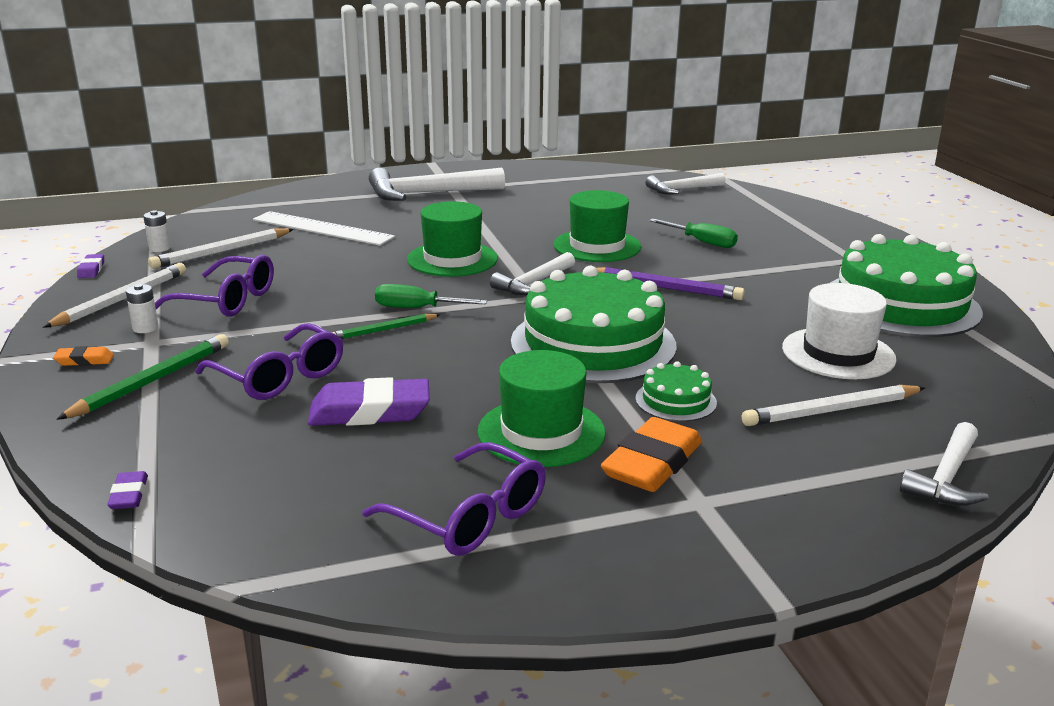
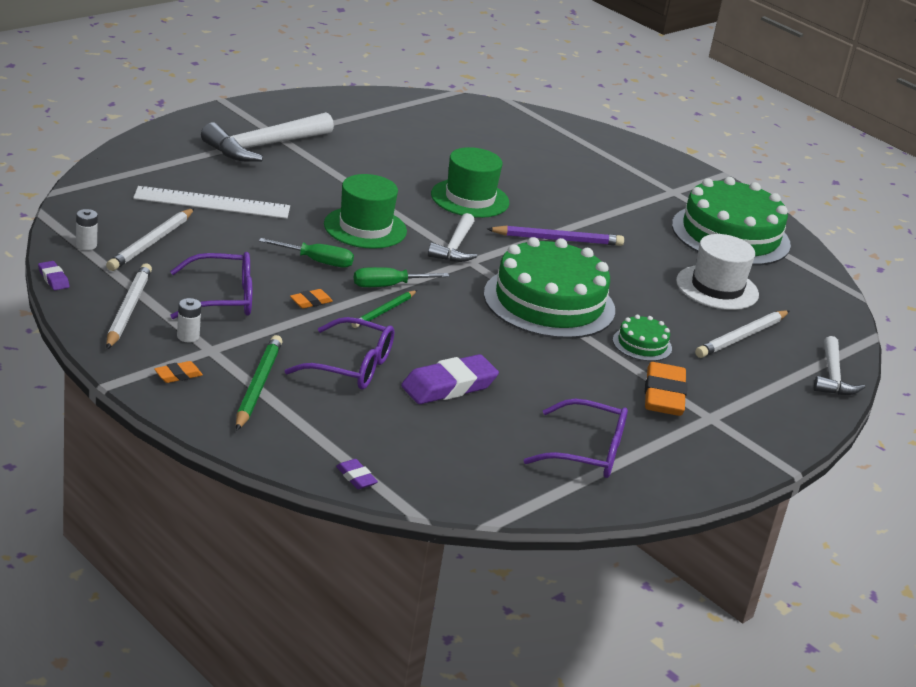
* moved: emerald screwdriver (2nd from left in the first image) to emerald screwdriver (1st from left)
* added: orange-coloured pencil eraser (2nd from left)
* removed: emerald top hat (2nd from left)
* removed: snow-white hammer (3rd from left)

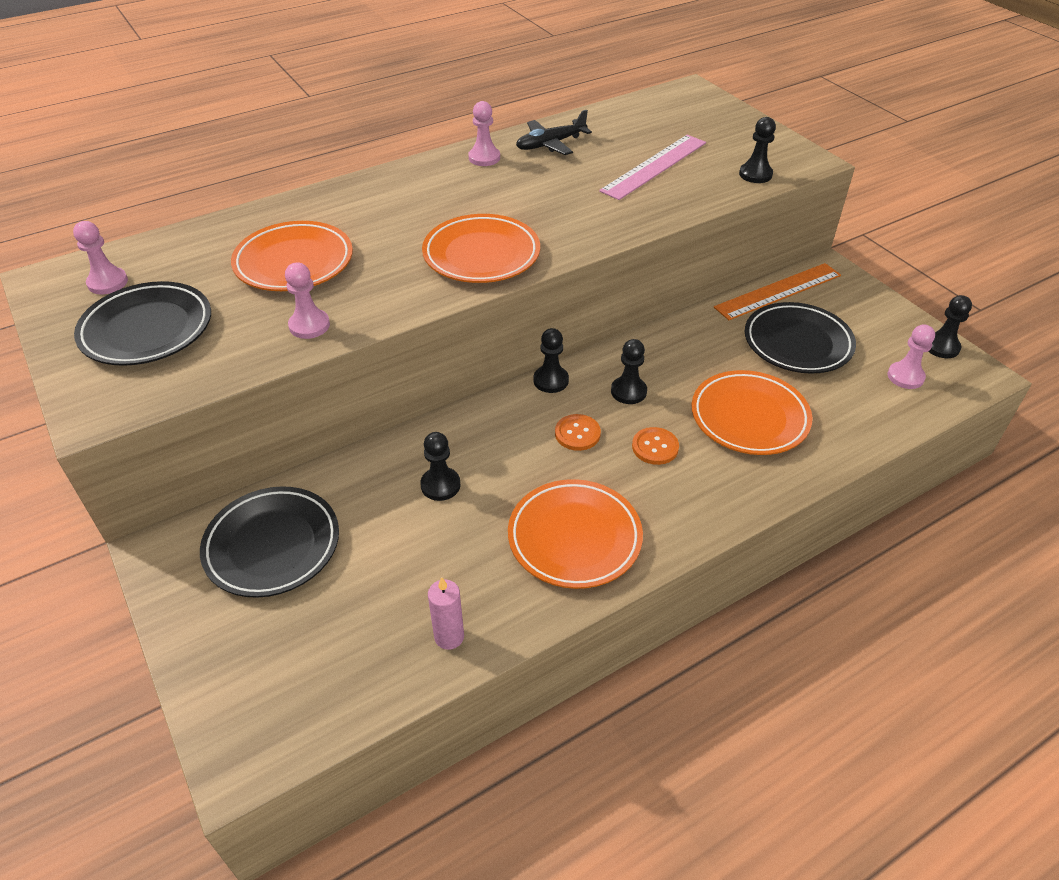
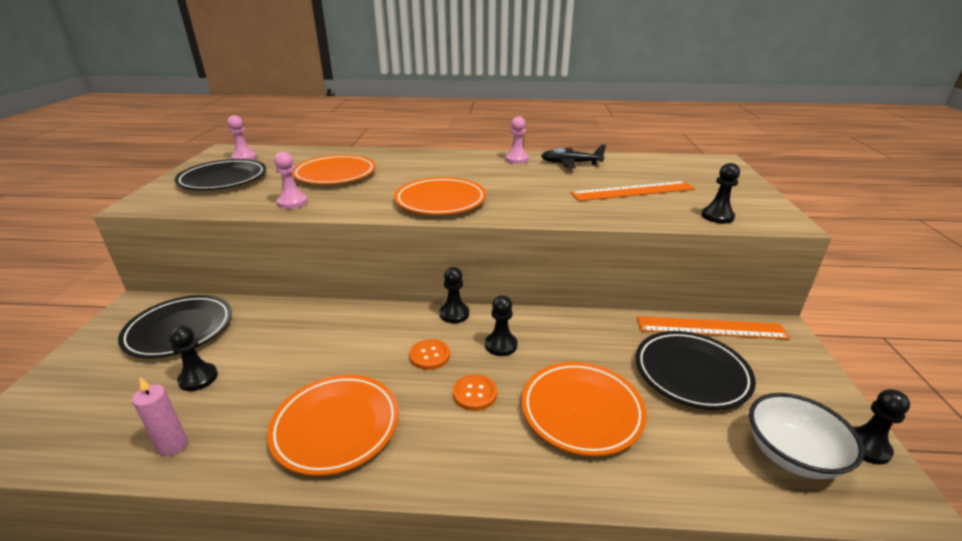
* moved: jet-black game pawn (1st from left)
* recoloured: pink measuring stick to orange-coloured measuring stick (1st from left)
* replaced: pink game pawn (4th from left) to snow-white serving bowl

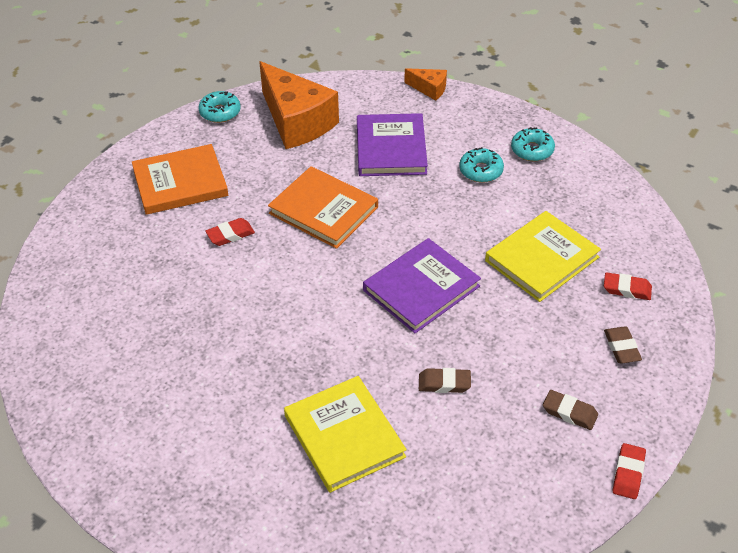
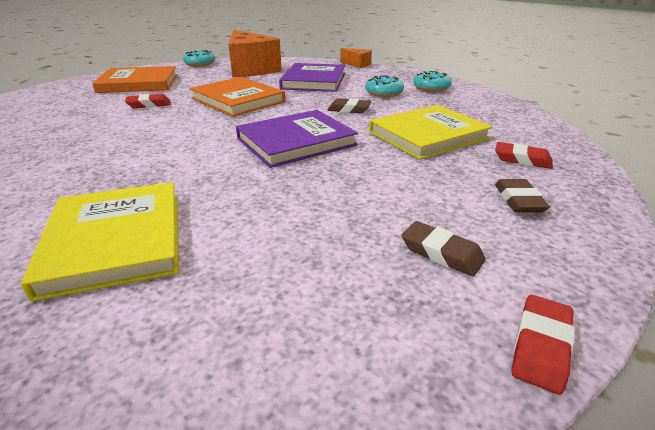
* moved: russet pencil eraser (1st from left)

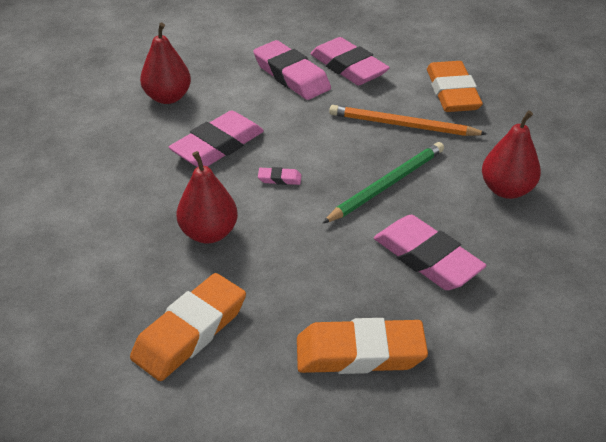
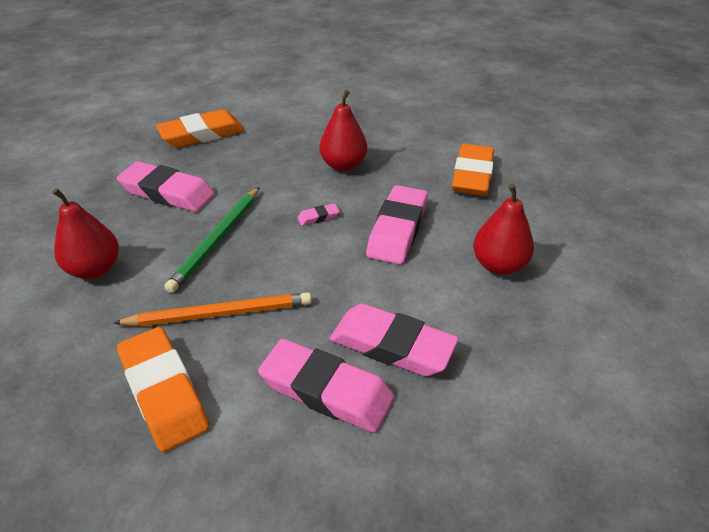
* moved: orange-coloured pencil eraser (1st from left in the first image) to orange-coloured pencil eraser (3rd from left)

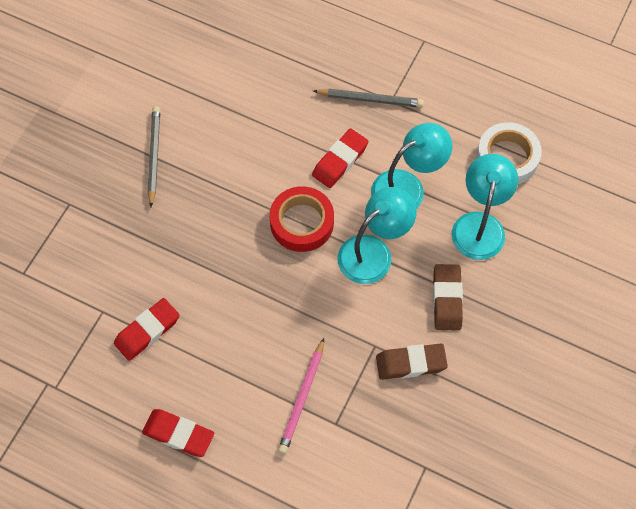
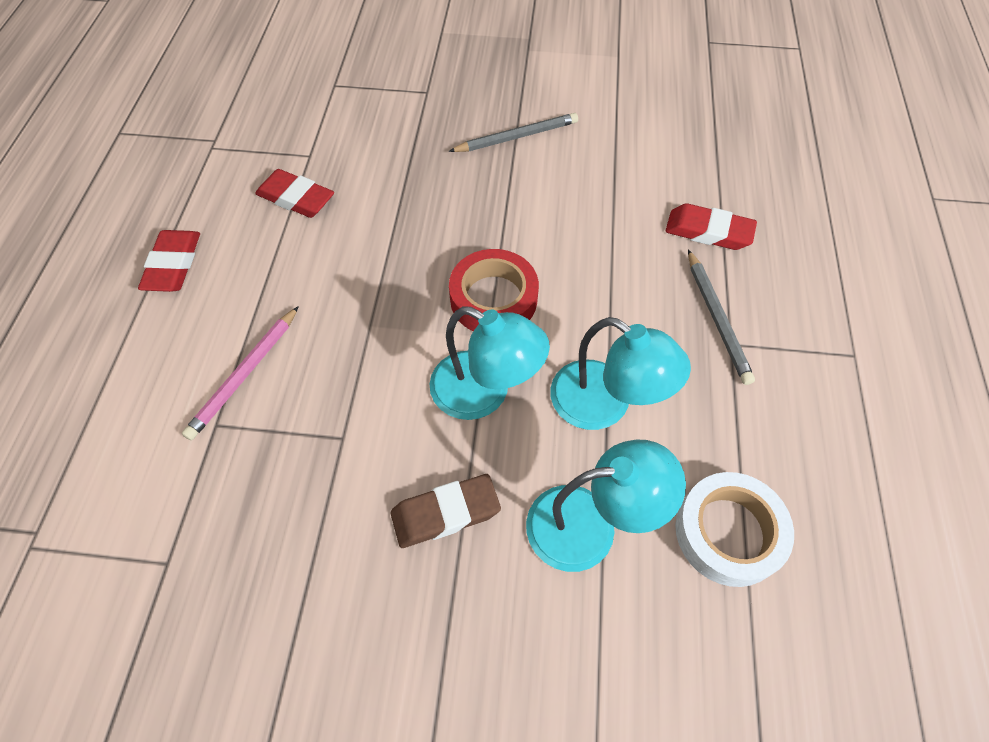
* turned: pink wooden pencil 60 degrees counterclockwise
* moved: red pencil eraser (3rd from left)
* removed: russet pencil eraser (1st from left)

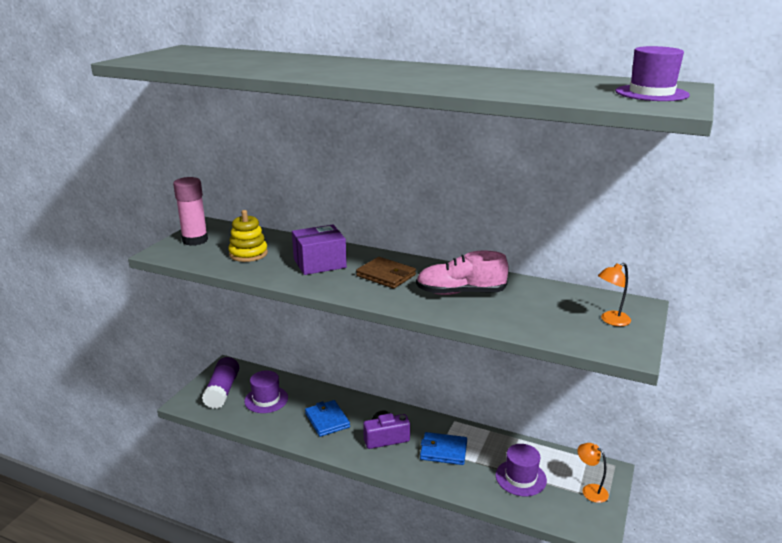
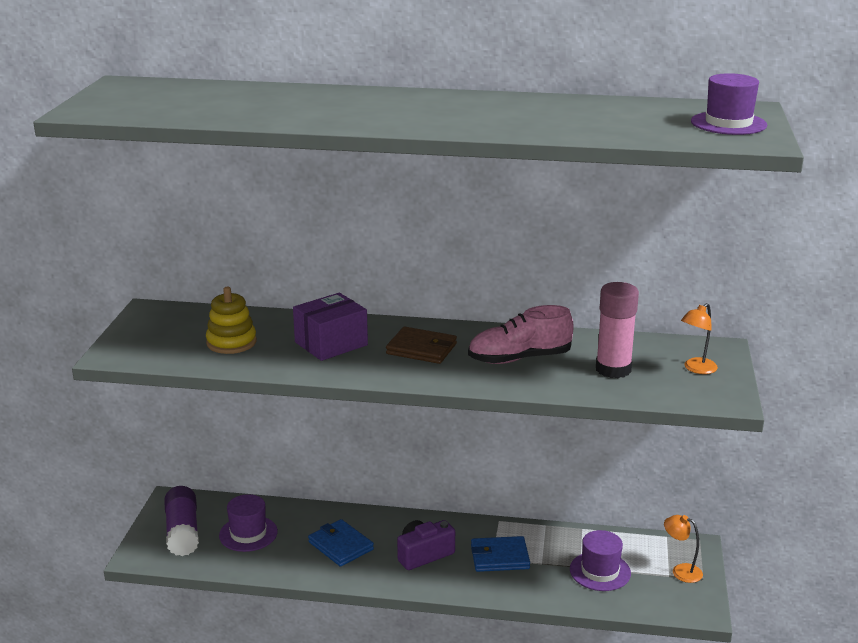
* moved: pink stick of glue

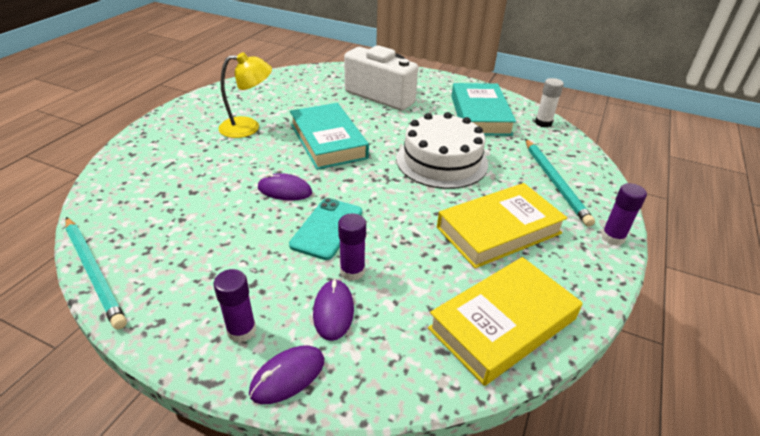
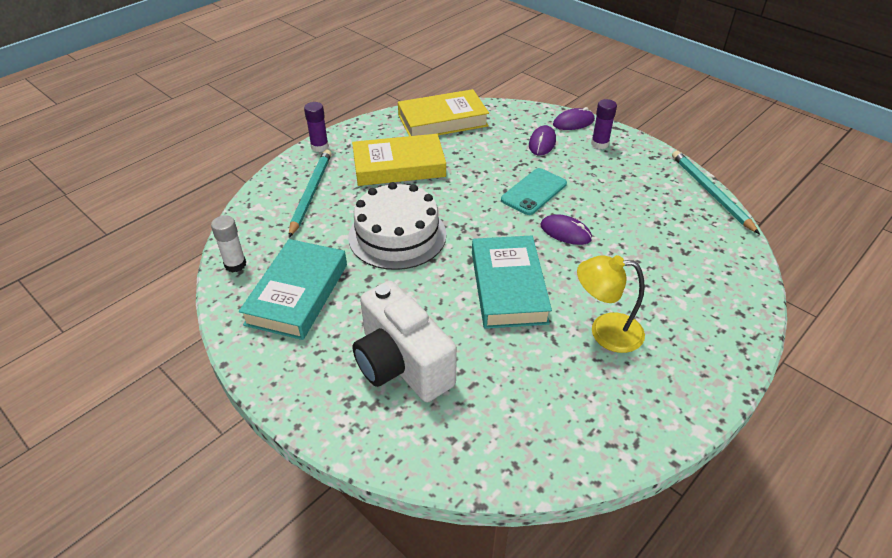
* removed: royal purple stick of glue (2nd from left)

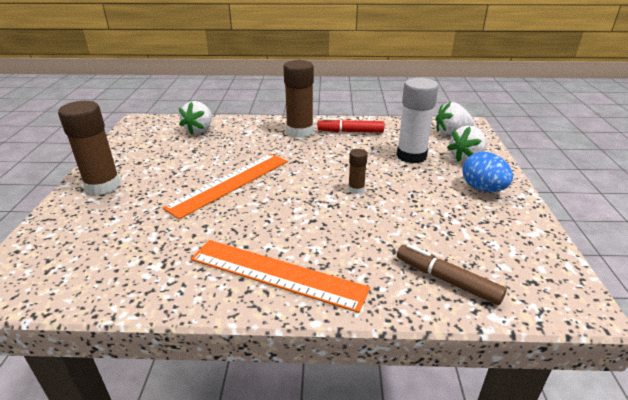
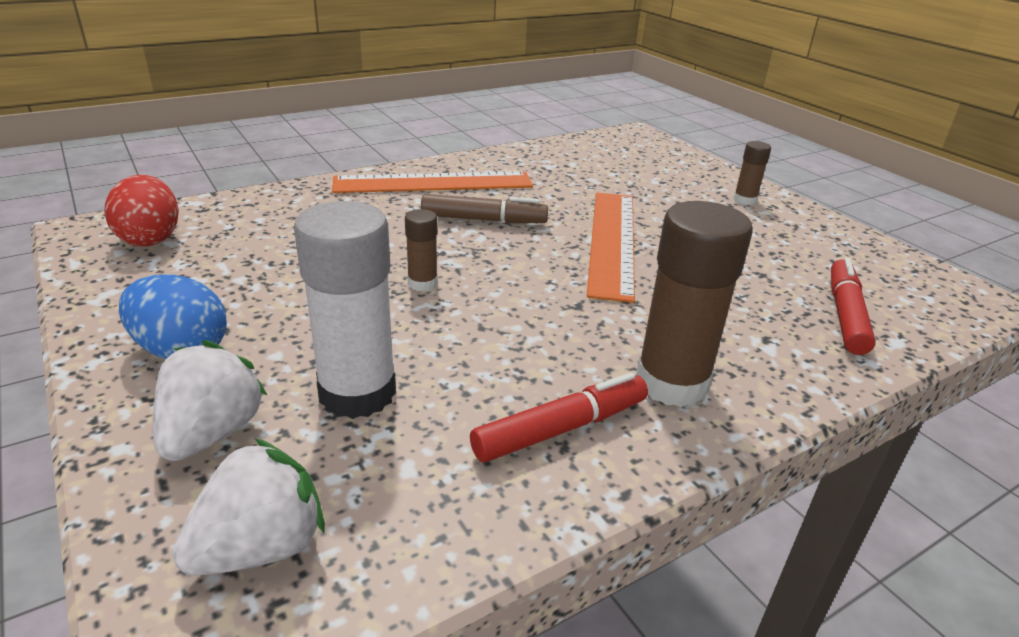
* added: red toy egg
* moved: russet marker pen
* resized: russet stick of glue (1st from left in the first image) x0.49
* replaced: snow-white toy strawberry (1st from left) to red marker pen (2nd from left)

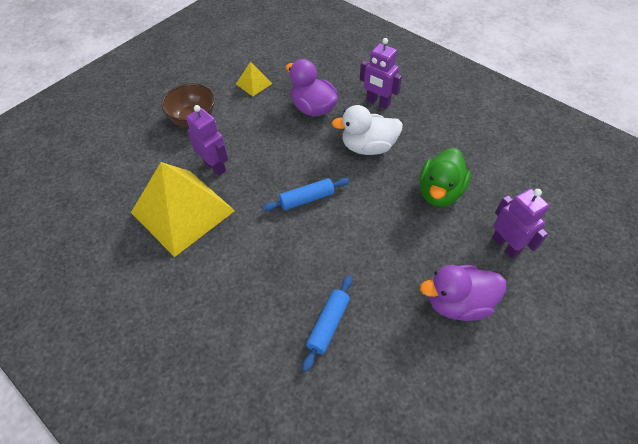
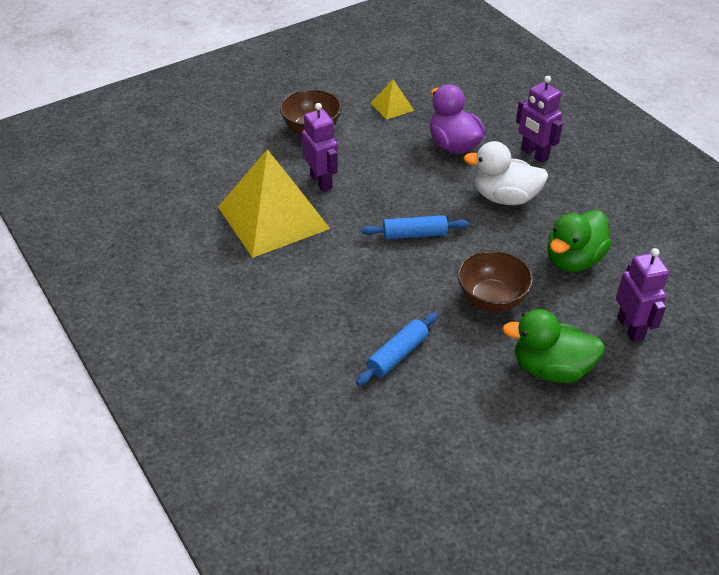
* added: russet serving bowl (2nd from left)
* recoloured: royal purple duck (2nd from left) to emerald duck (1st from left)

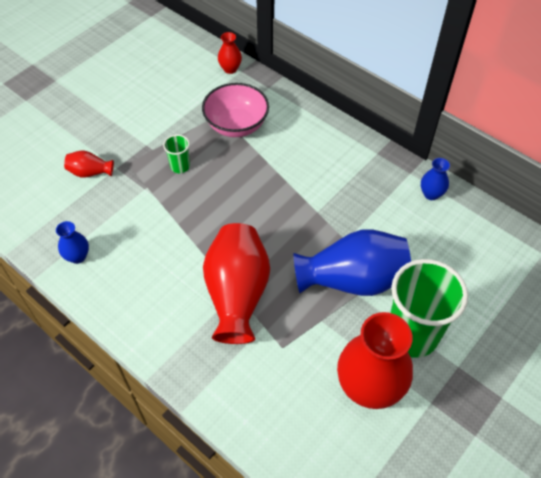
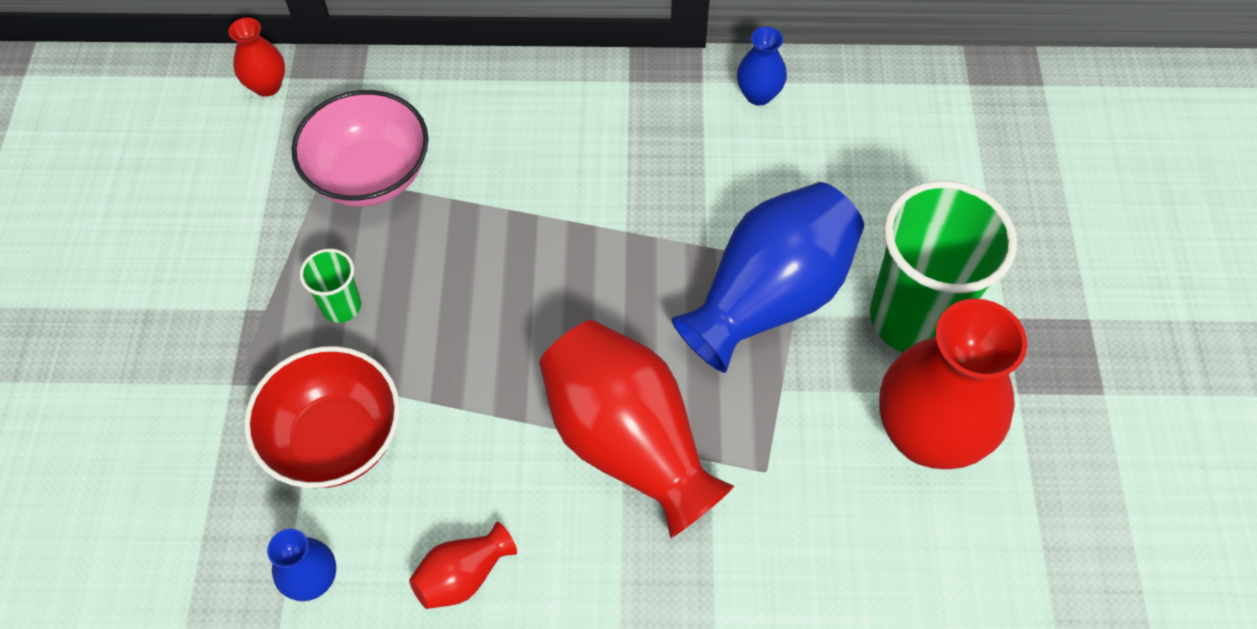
* added: red serving bowl
* moved: red flower vase (1st from left in the first image) to red flower vase (2nd from left)

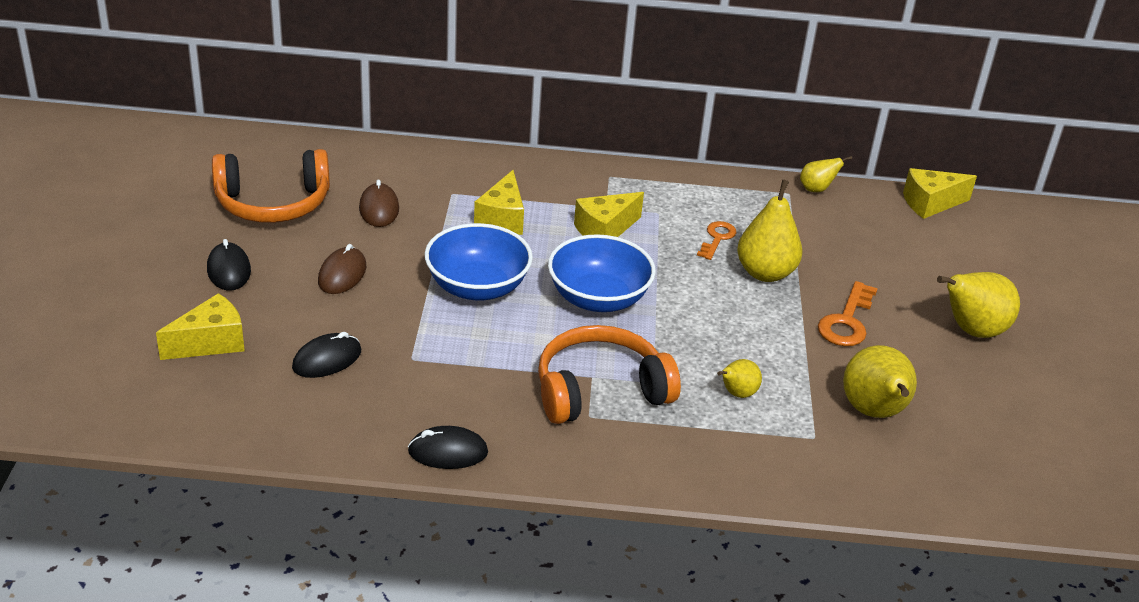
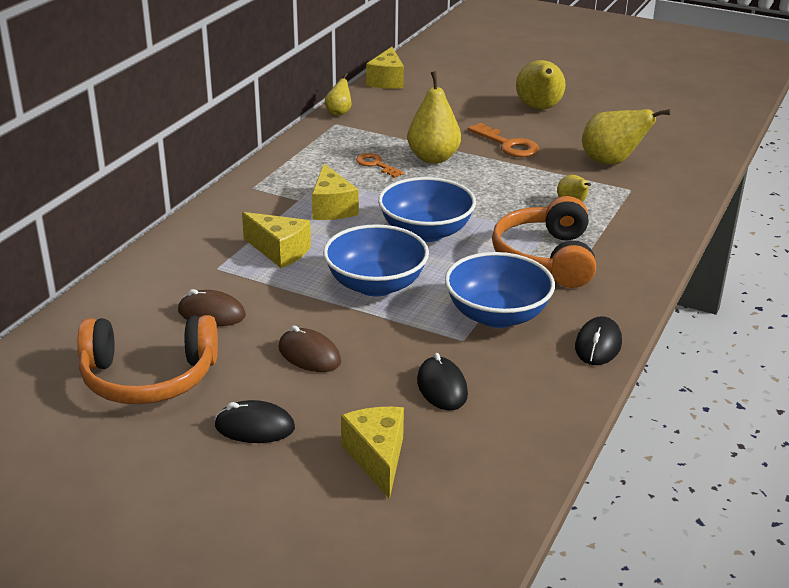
* turned: orange-coloured headphones (1st from left) 75 degrees clockwise
* added: royal blue serving bowl (3rd from left)

